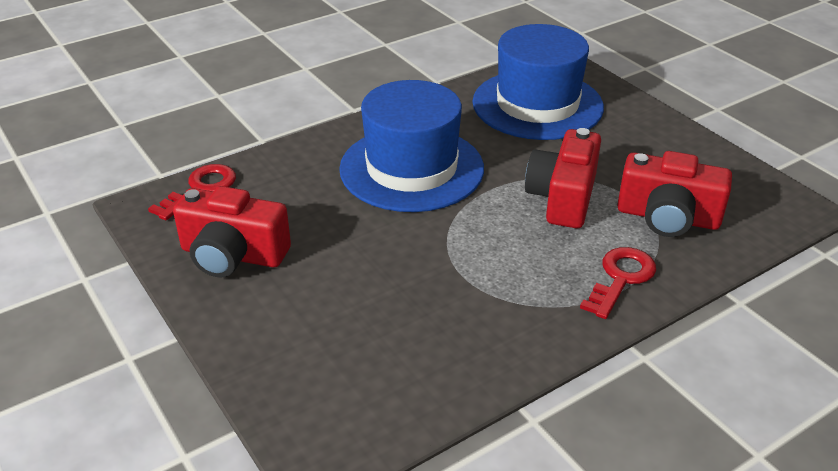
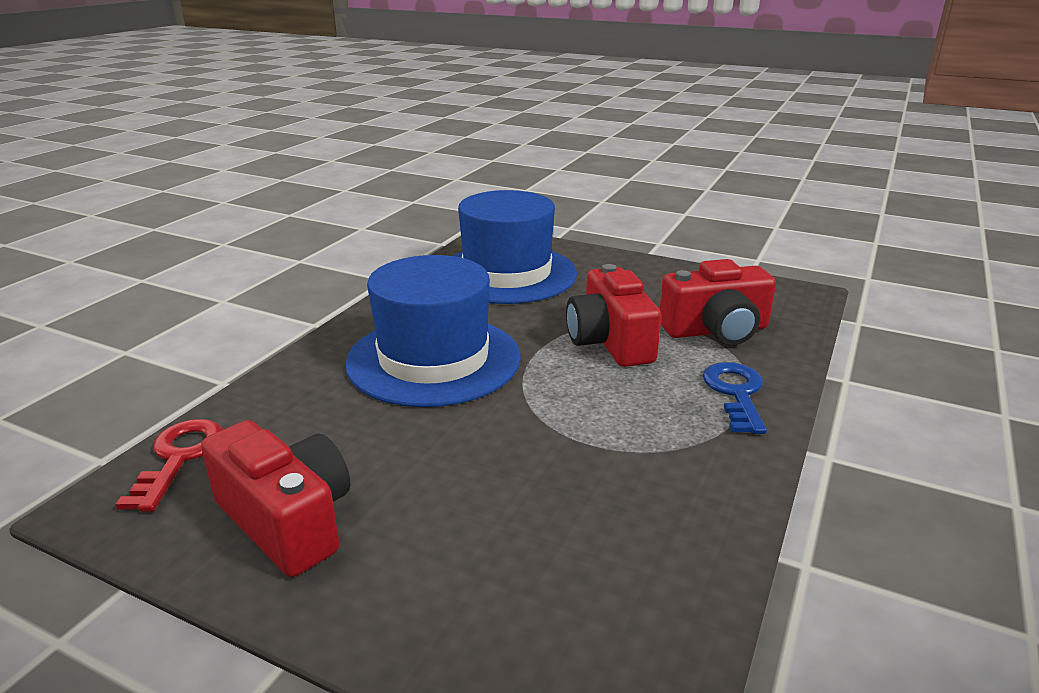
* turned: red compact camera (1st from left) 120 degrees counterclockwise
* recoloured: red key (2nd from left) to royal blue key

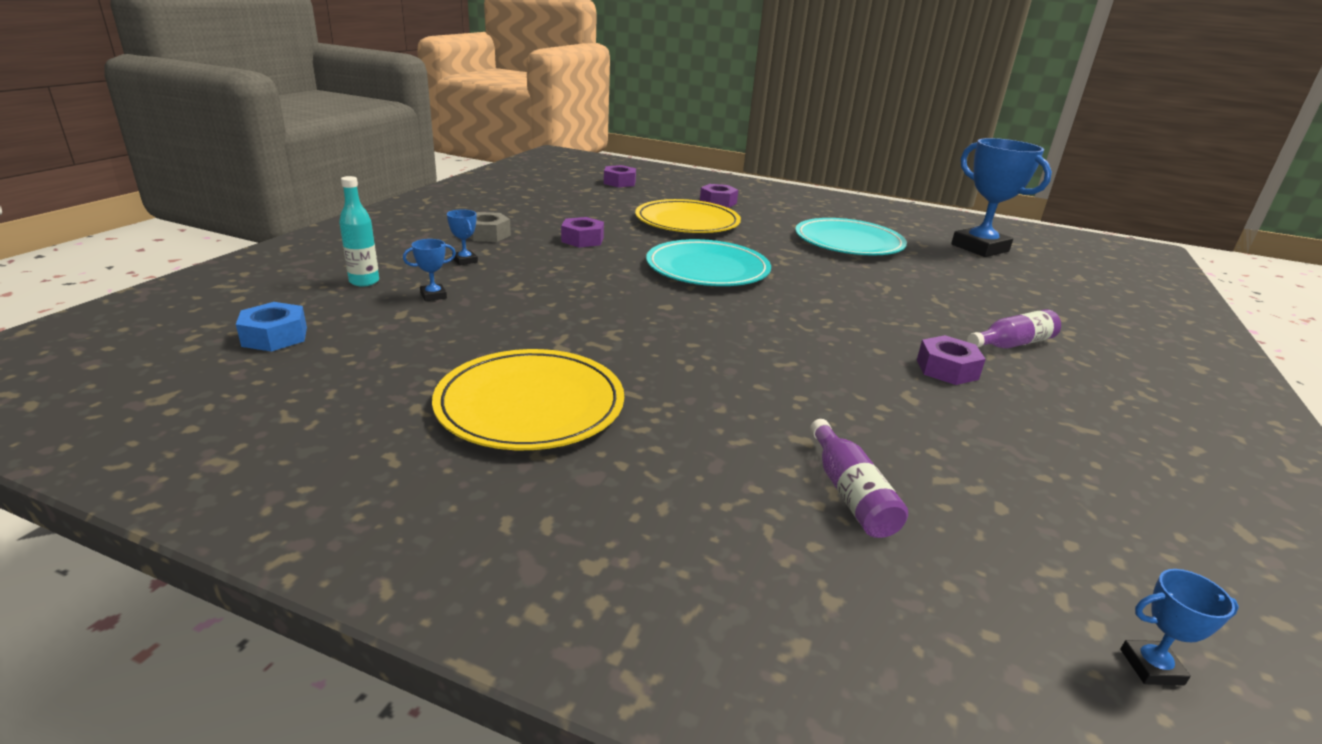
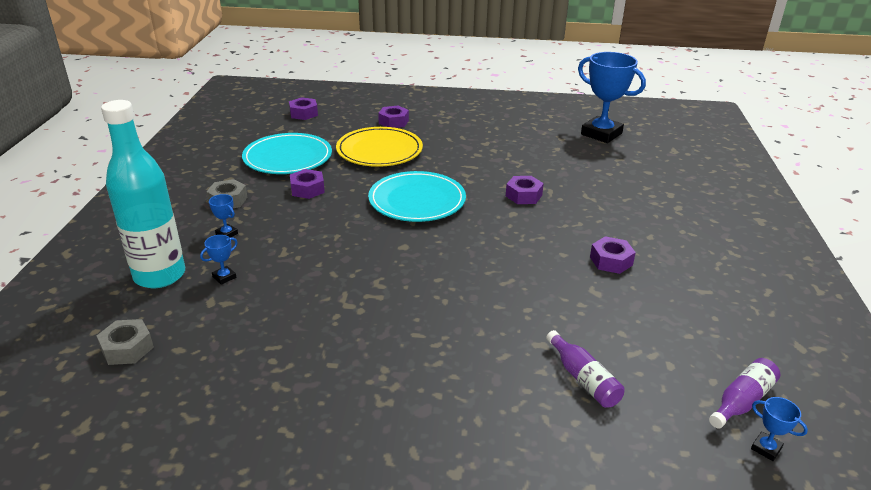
* recoloured: royal blue nut to gray nut (1st from left)
* resized: teal drink bottle x2.14
* moved: teal flat dish (2nd from left in the first image) to teal flat dish (1st from left)
* added: royal purple nut (4th from left)
* moved: royal purple drink bottle (2nd from left)
* turned: royal blue trophy (4th from left) 60 degrees clockwise
* removed: golden flat dish (1st from left)

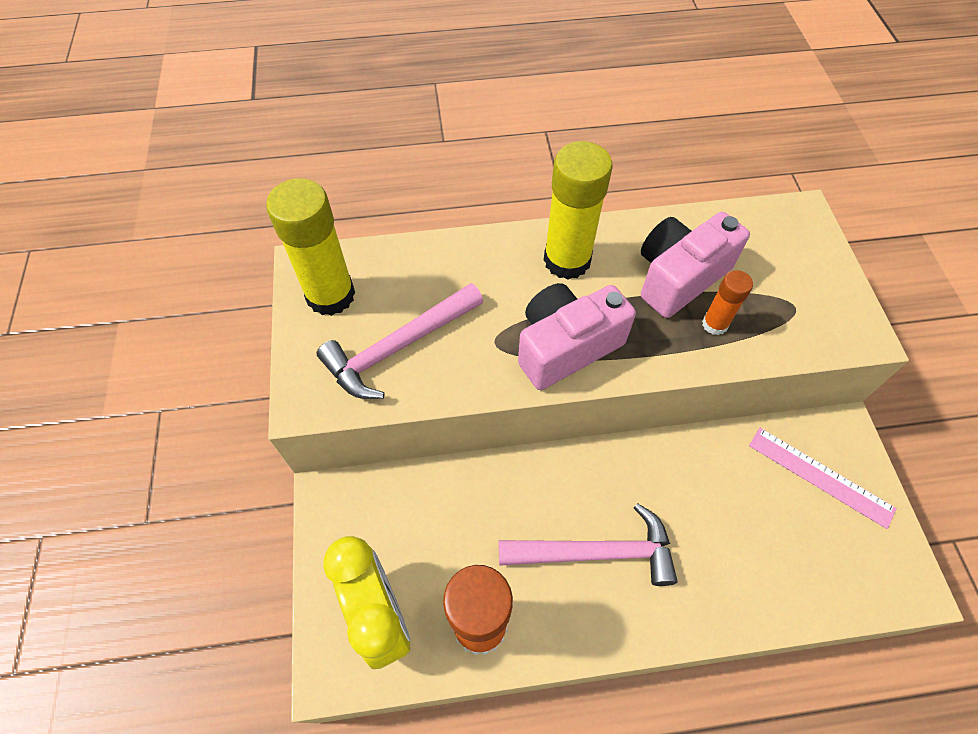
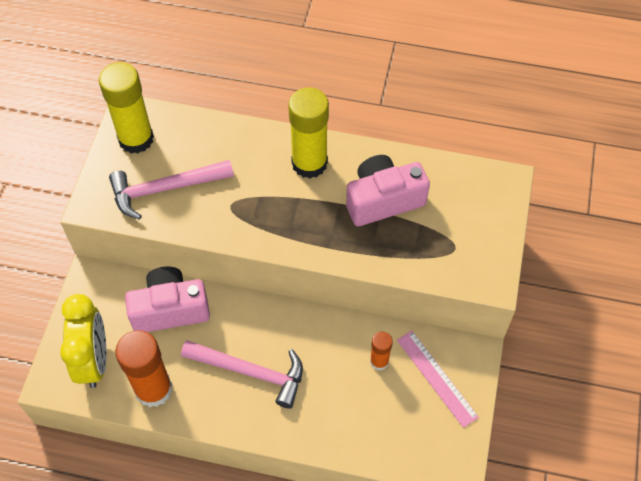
* moved: pink compact camera (1st from left)
* moved: orange-coloured stick of glue (2nd from left)

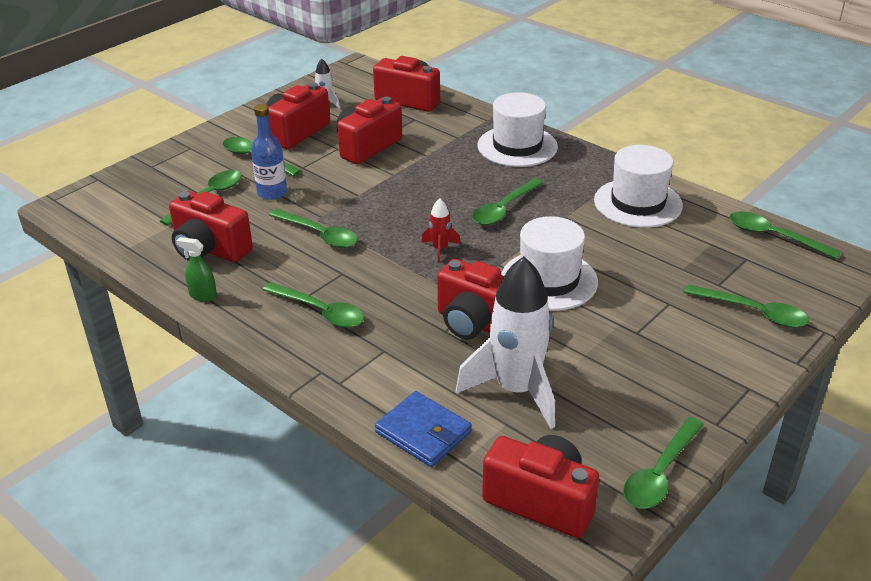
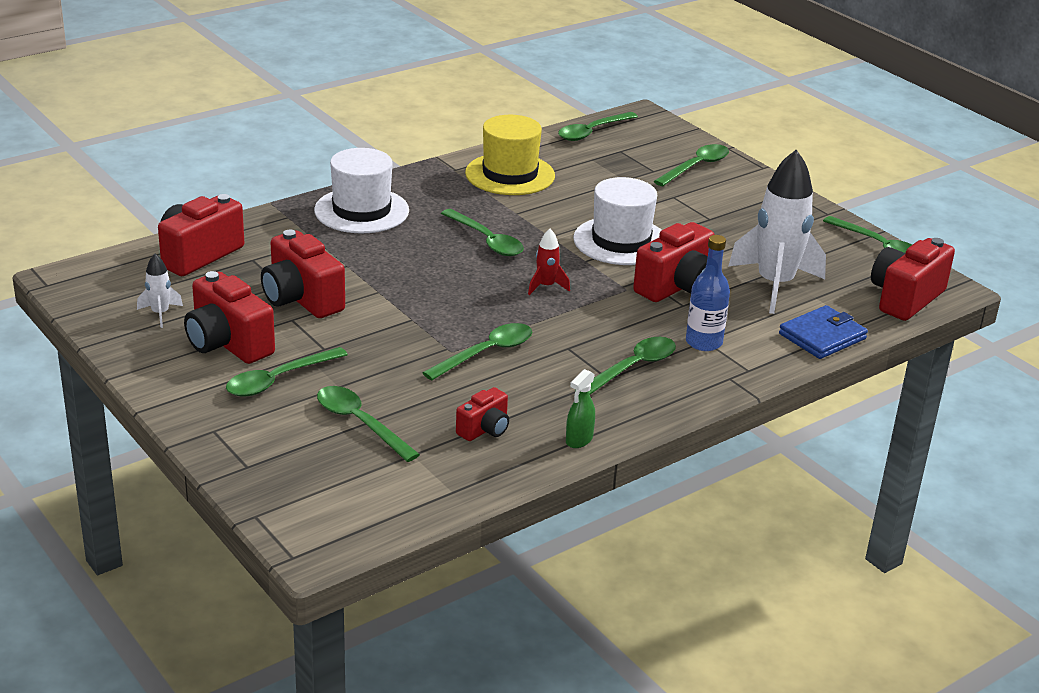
* resized: red compact camera (1st from left in the first image) x0.55
* recoloured: snow-white top hat (3rd from left) to golden top hat
* moved: royal blue drink bottle

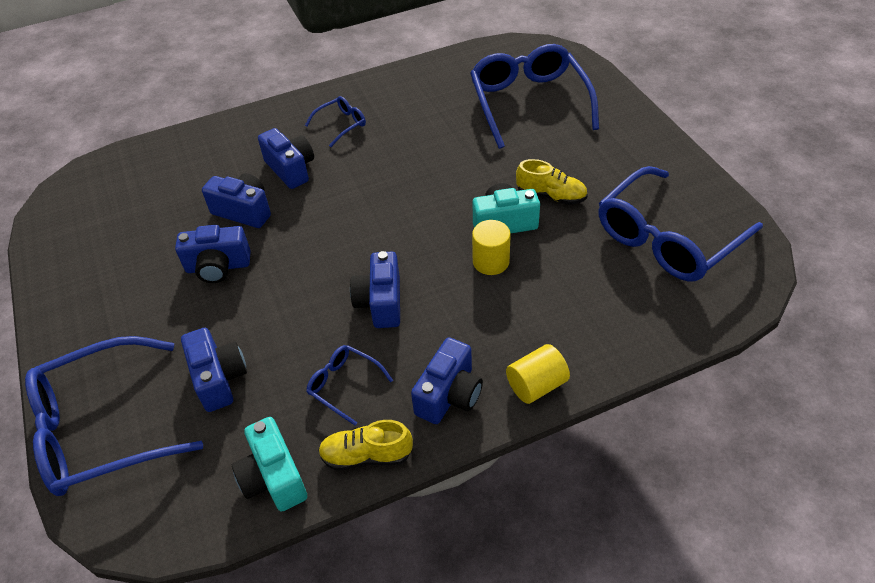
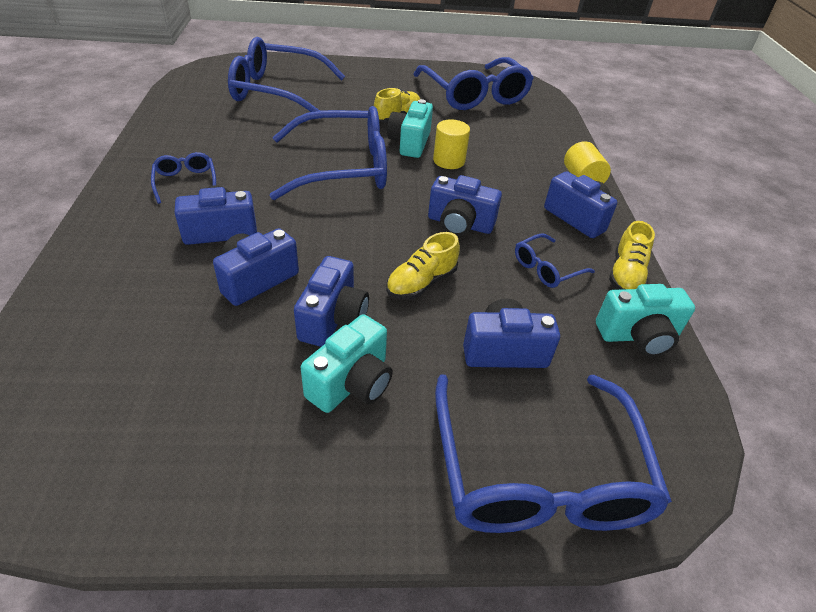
* added: royal blue glasses (3rd from left)
* added: teal compact camera (1st from left)
* added: golden sneaker (2nd from left)

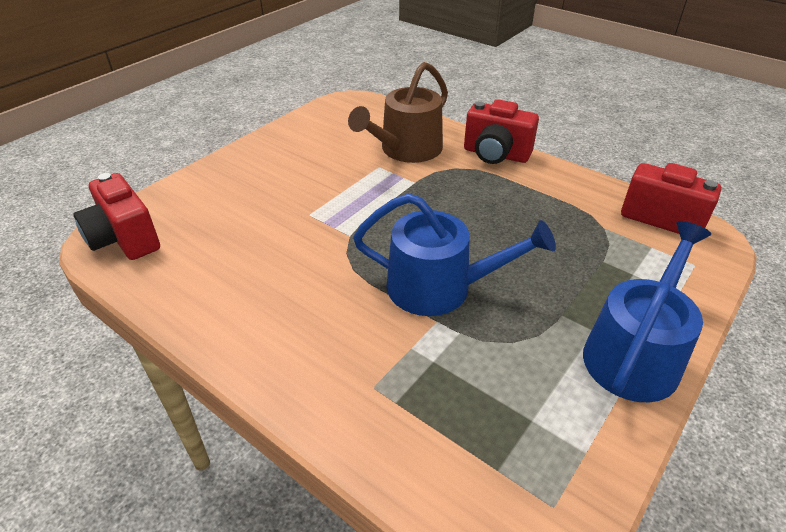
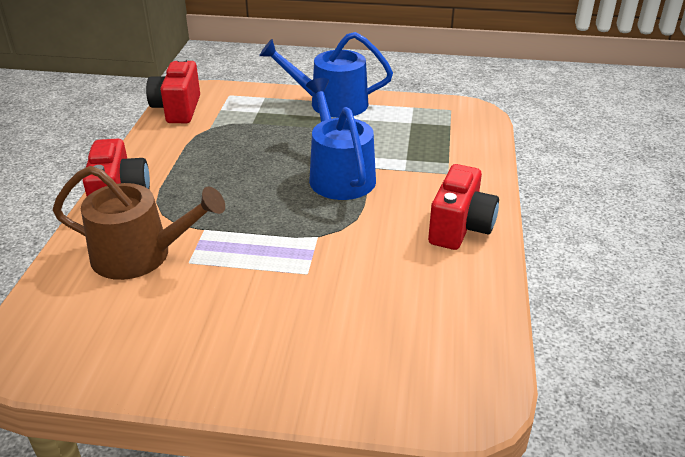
* moved: red compact camera (1st from left in the first image) to red compact camera (3rd from left)

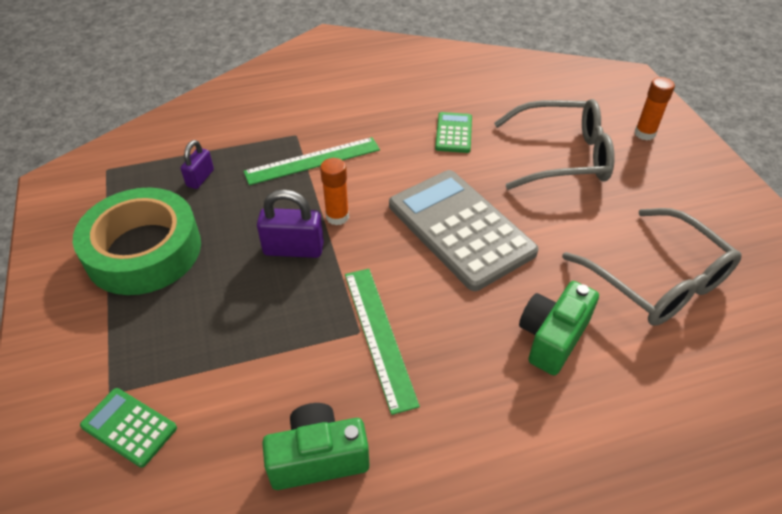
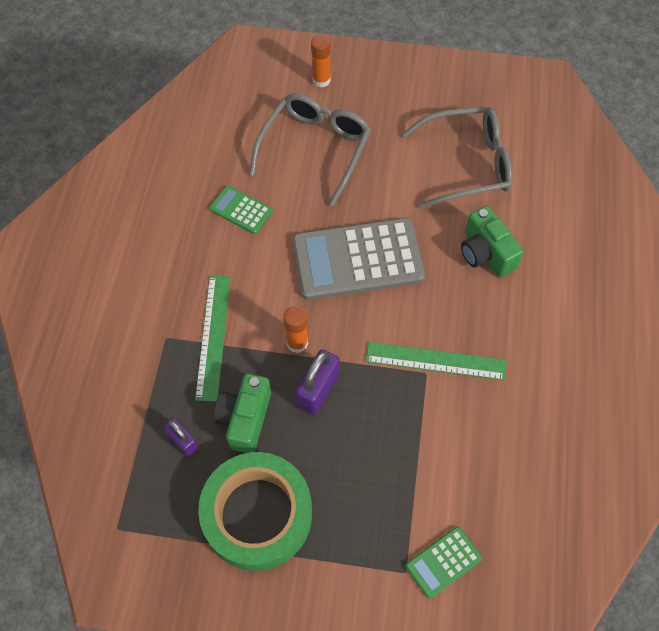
* moved: emerald compact camera (1st from left)

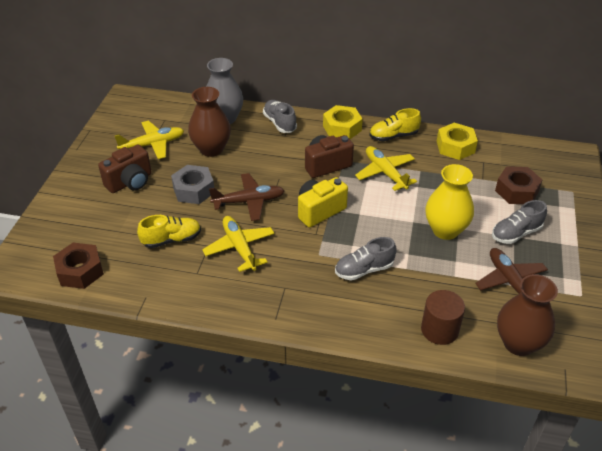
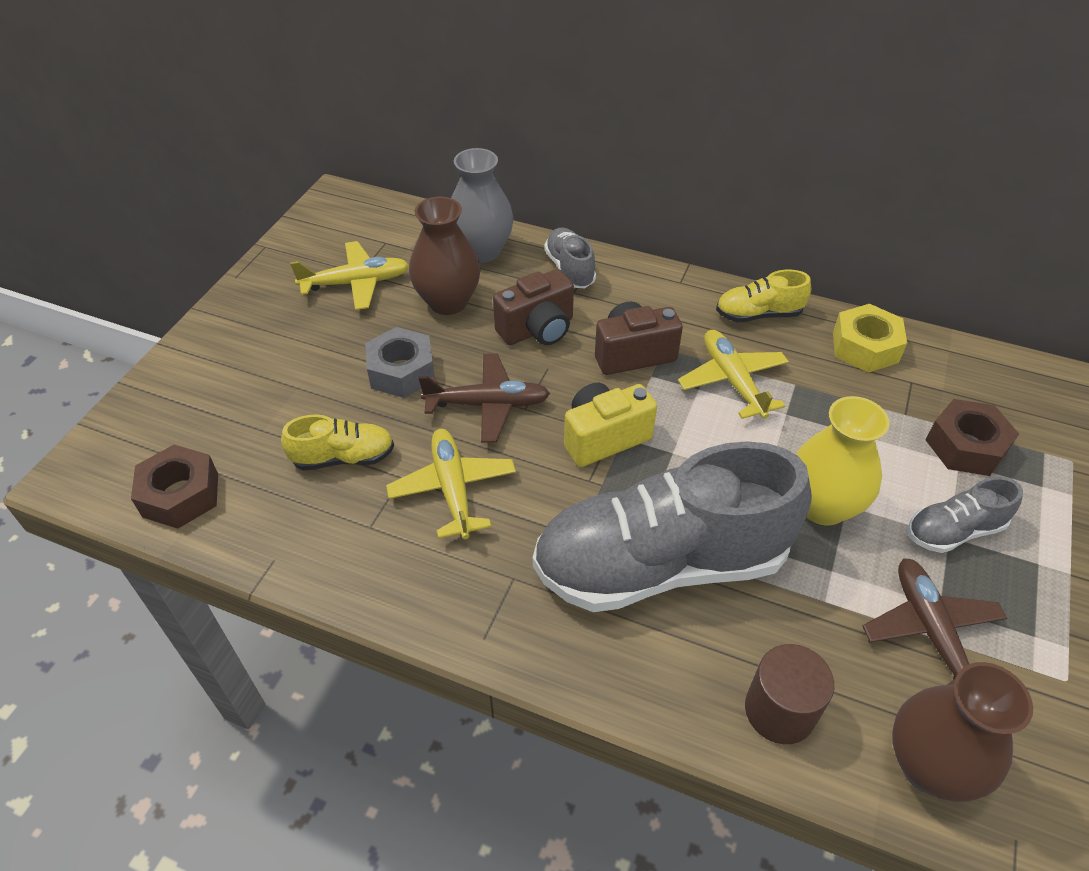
* moved: russet compact camera (1st from left)
* resized: gray sneaker (2nd from left) x2.28
* removed: golden nut (1st from left)

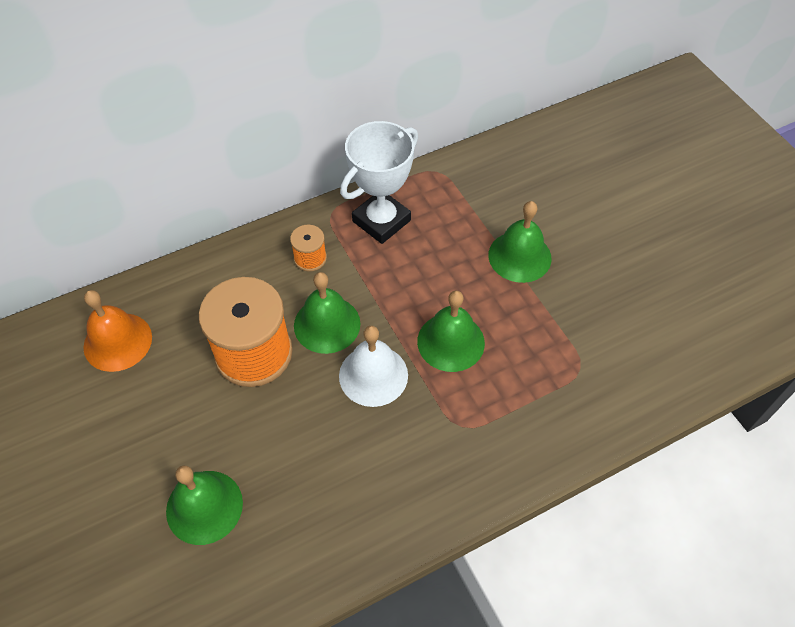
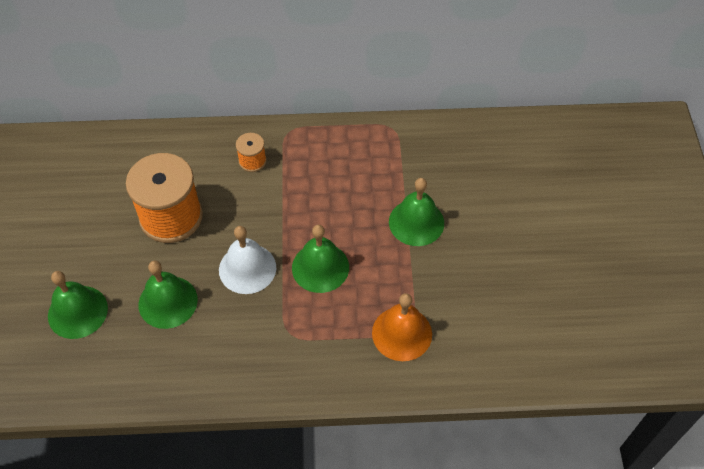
* moved: emerald school bell (2nd from left)
* moved: orange-coloured school bell
* removed: snow-white trophy

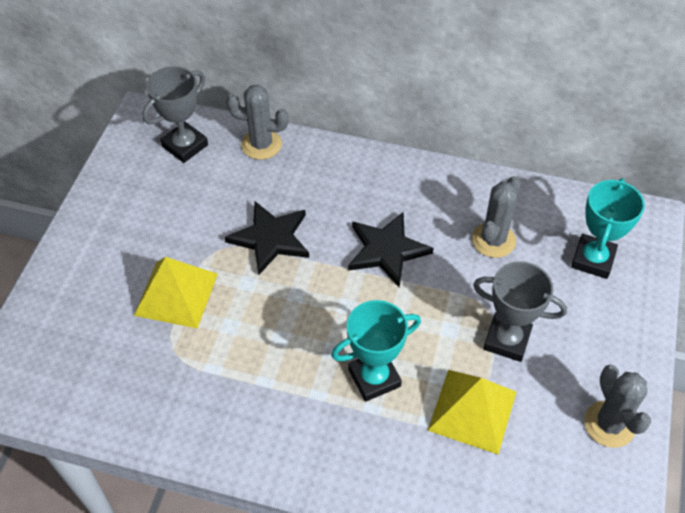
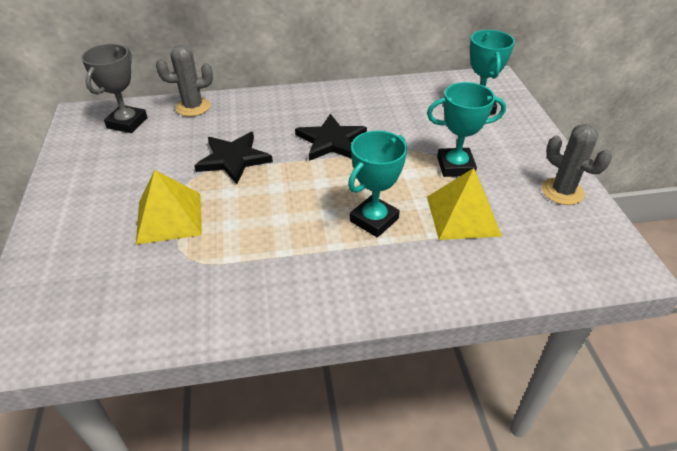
* recoloured: gray trophy (2nd from left) to teal trophy (2nd from left)
* removed: gray cactus (2nd from left)

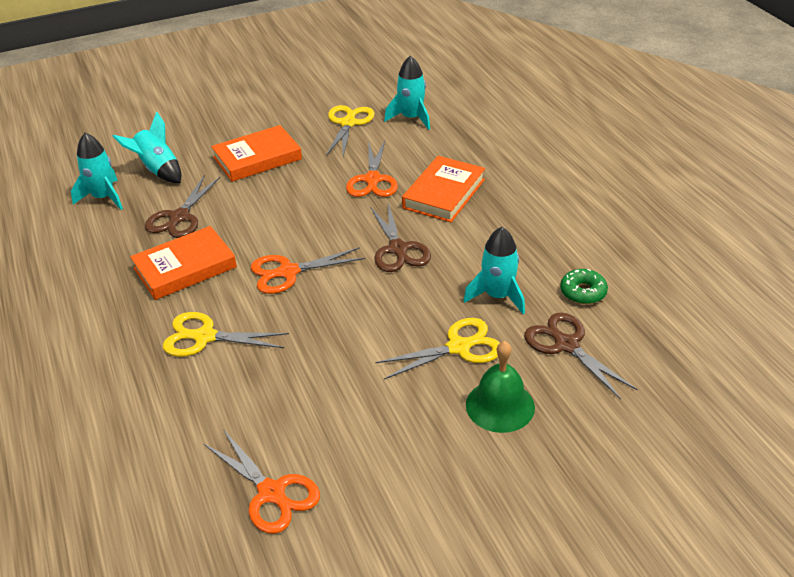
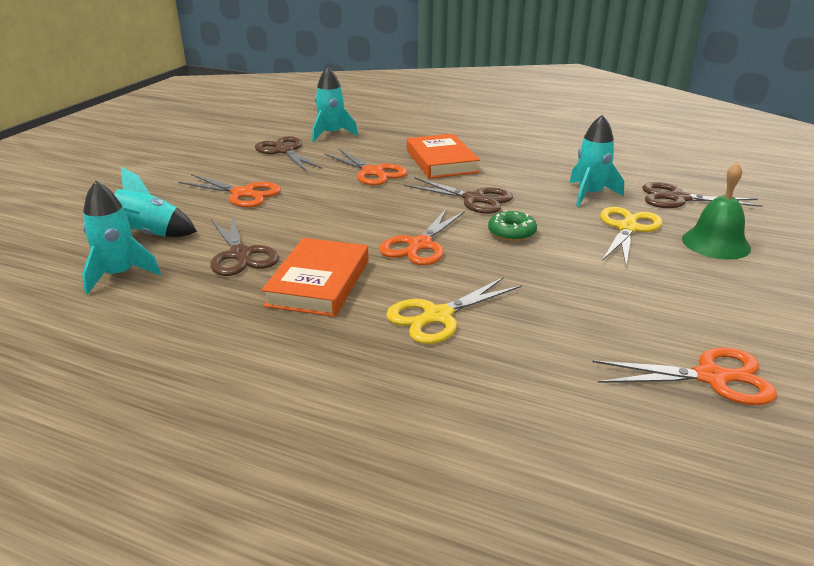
* replaced: orange-coloured hardcover (2nd from left) to orange-coloured shears (1st from left)
* recoloured: golden shears (2nd from left) to russet shears (2nd from left)
* moved: emerald doughnut

